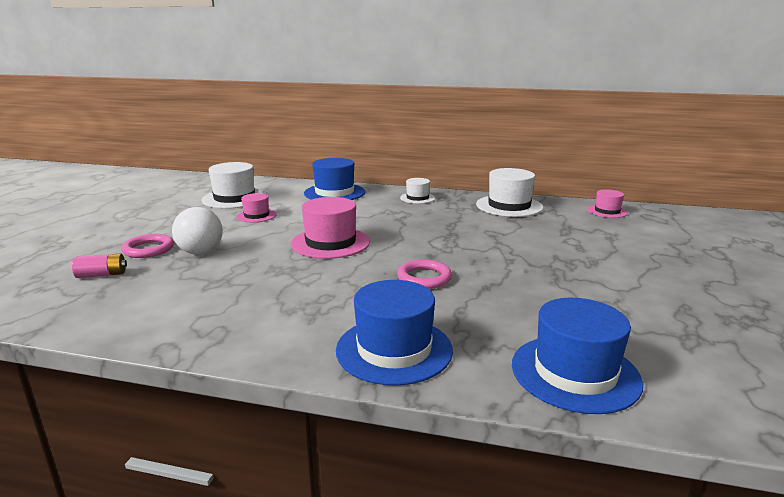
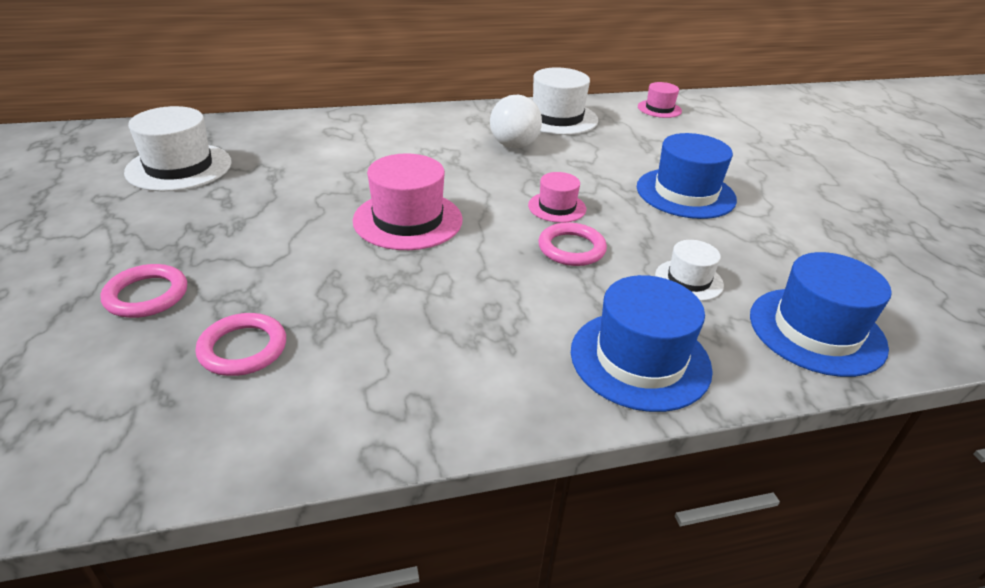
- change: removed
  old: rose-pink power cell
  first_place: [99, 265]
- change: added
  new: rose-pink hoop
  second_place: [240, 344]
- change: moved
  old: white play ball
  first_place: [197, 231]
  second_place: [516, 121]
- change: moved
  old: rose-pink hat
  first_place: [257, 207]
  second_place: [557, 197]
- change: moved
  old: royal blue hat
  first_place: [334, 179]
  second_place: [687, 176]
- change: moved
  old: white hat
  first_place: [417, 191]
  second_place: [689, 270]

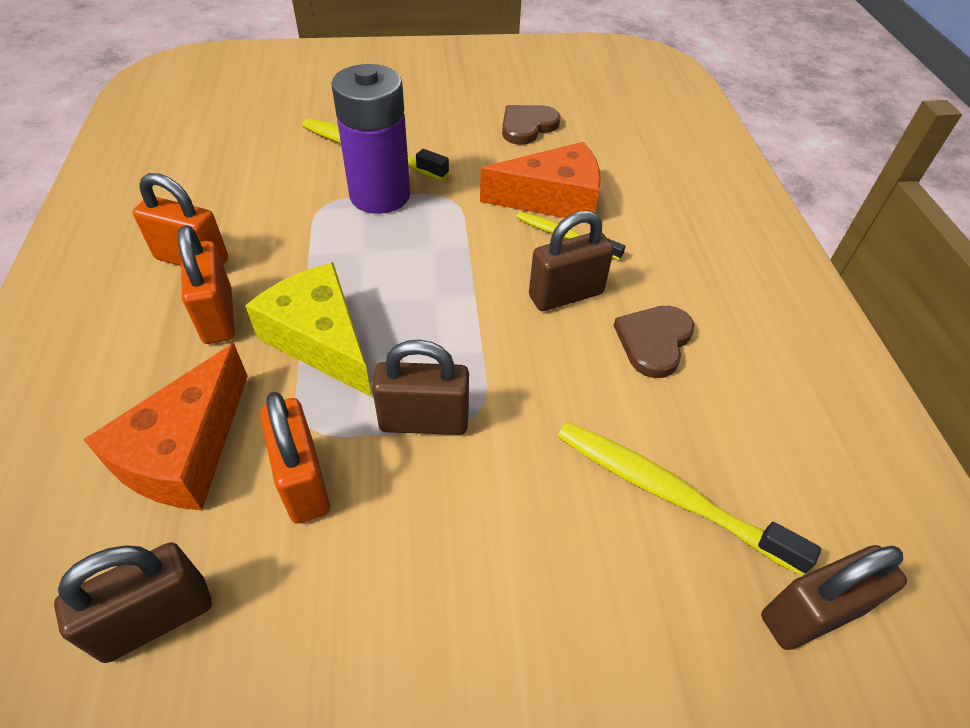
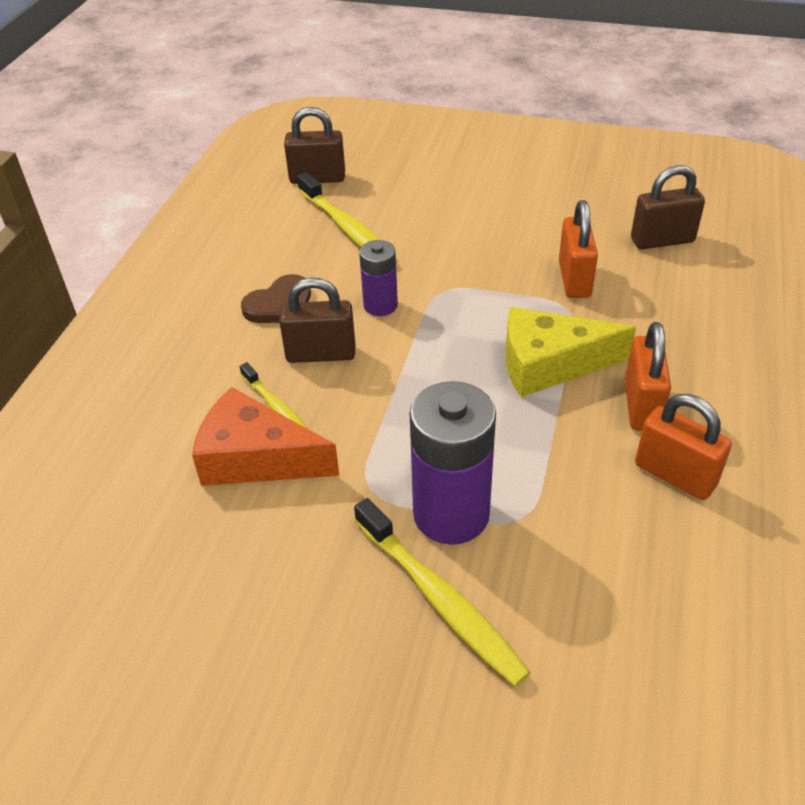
- change: removed
  old: orange-coloured cheese wedge
  first_place: [165, 426]
- change: removed
  old: dark brown small lock
  first_place: [420, 387]
- change: removed
  old: dark brown heart
  first_place: [531, 125]
- change: added
  new: purple power cell
  second_place: [378, 278]
- change: turned
  old: bright yellow cheese wedge
  first_place: [308, 330]
  second_place: [571, 352]
  degrees: 105

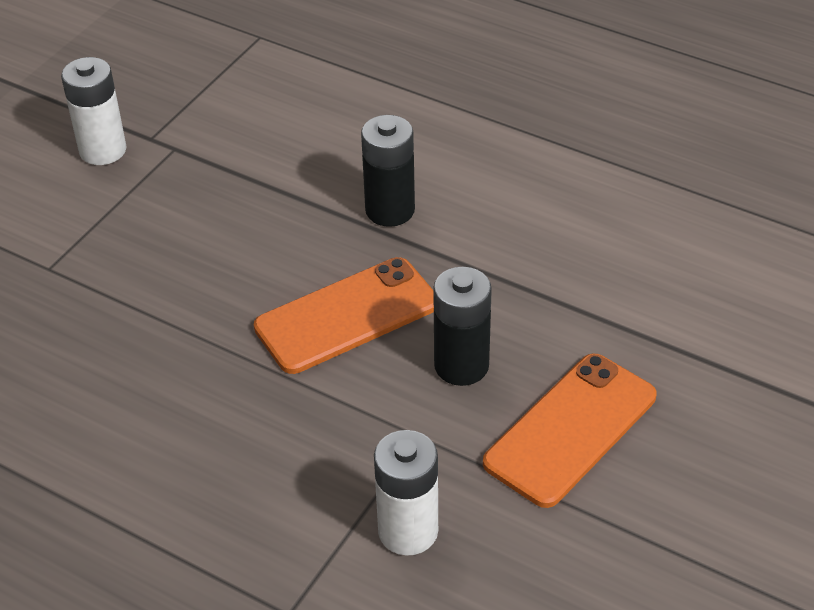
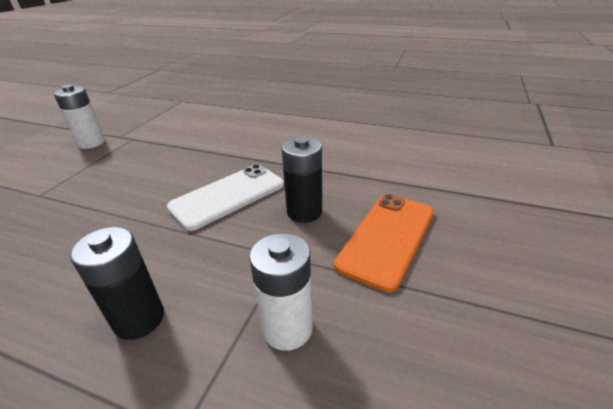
- change: moved
  old: ebony power cell
  first_place: [388, 171]
  second_place: [117, 283]
- change: recoloured
  old: orange-coloured smartphone
  new: white smartphone
  first_place: [344, 315]
  second_place: [225, 197]

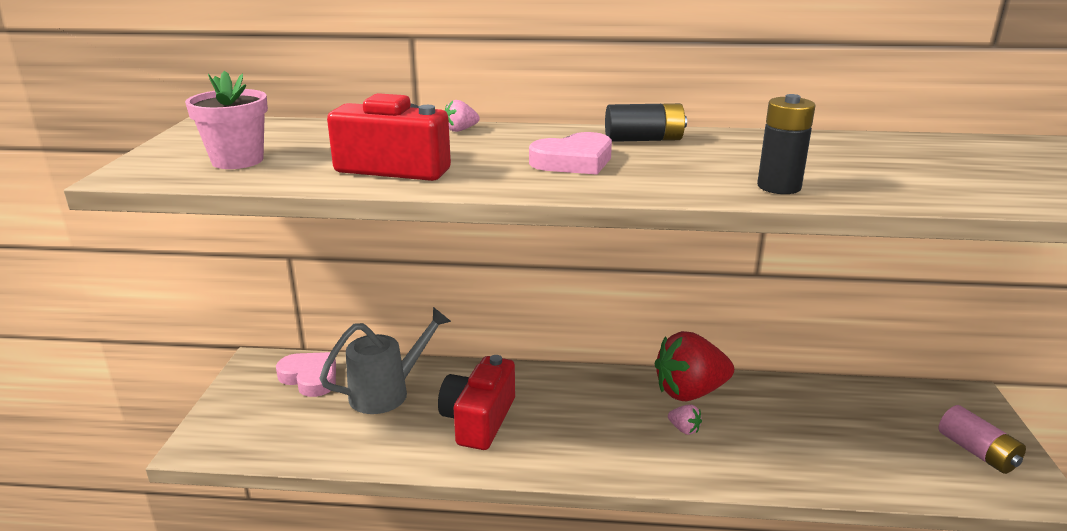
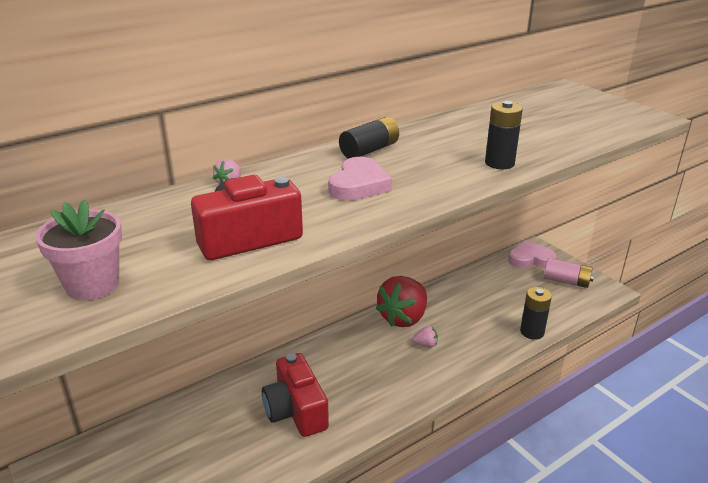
- change: removed
  old: grey watering can
  first_place: [385, 360]
- change: added
  new: ebony power cell
  second_place: [536, 313]
- change: moved
  old: rose-pink heart
  first_place: [306, 374]
  second_place: [532, 254]

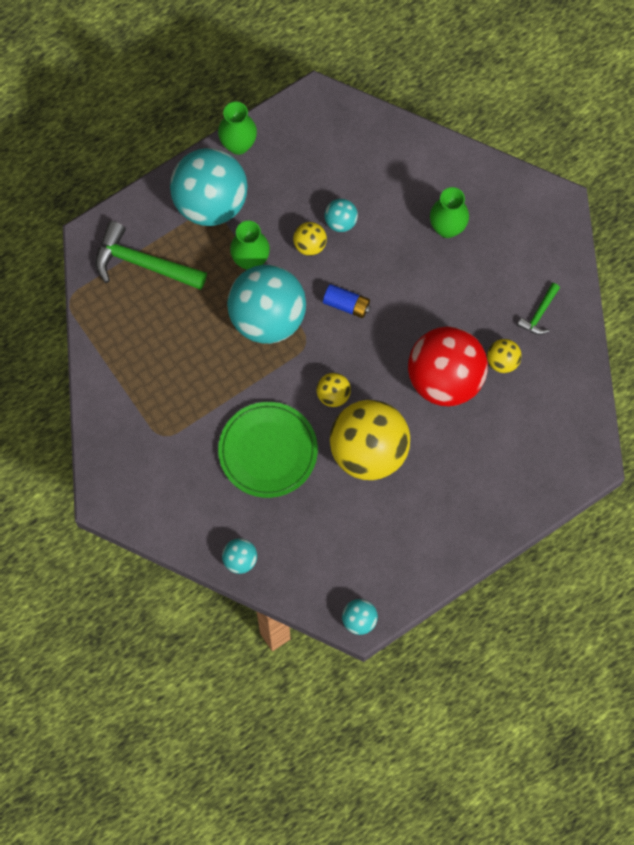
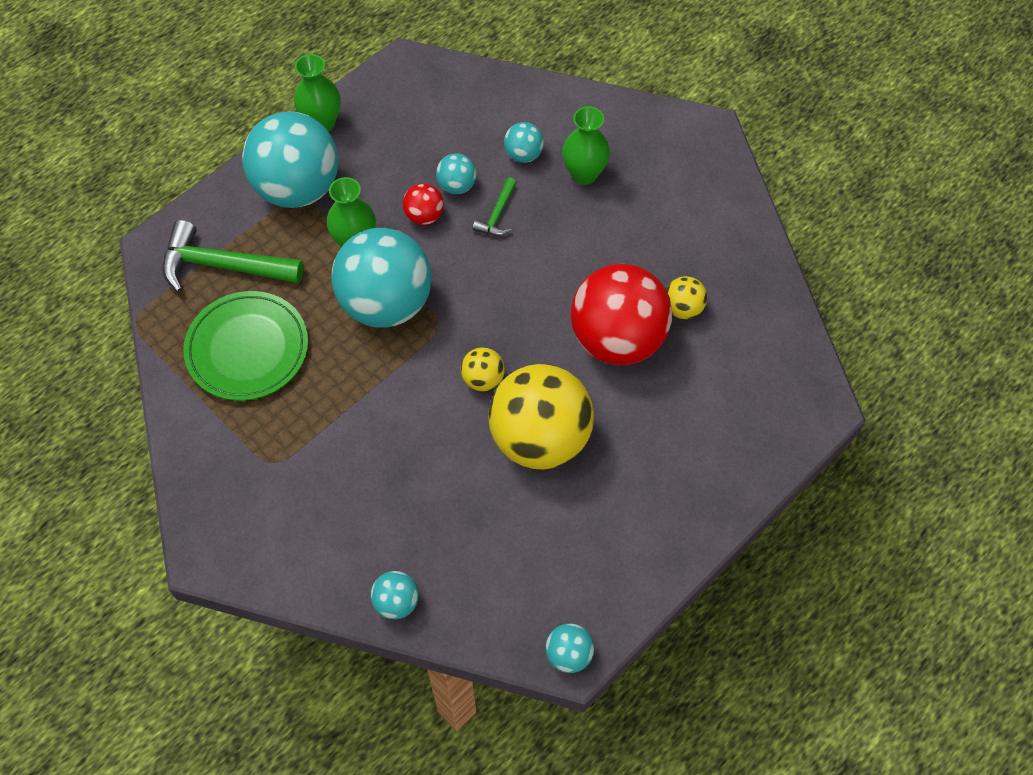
- change: removed
  old: royal blue power cell
  first_place: [347, 301]
- change: added
  new: teal play ball
  second_place: [524, 142]
- change: moved
  old: green plate
  first_place: [268, 450]
  second_place: [245, 346]
- change: moved
  old: green claw hammer
  first_place: [538, 309]
  second_place: [495, 206]
- change: recoloured
  old: bright yellow play ball
  new: red play ball
  first_place: [310, 239]
  second_place: [423, 204]

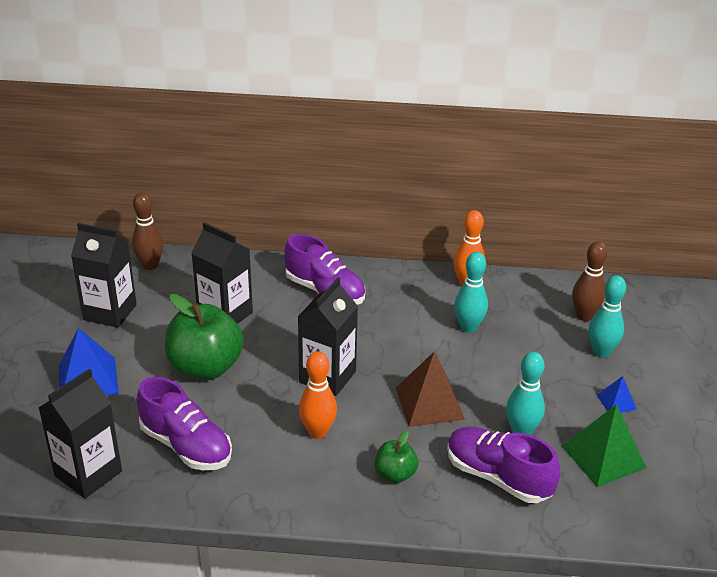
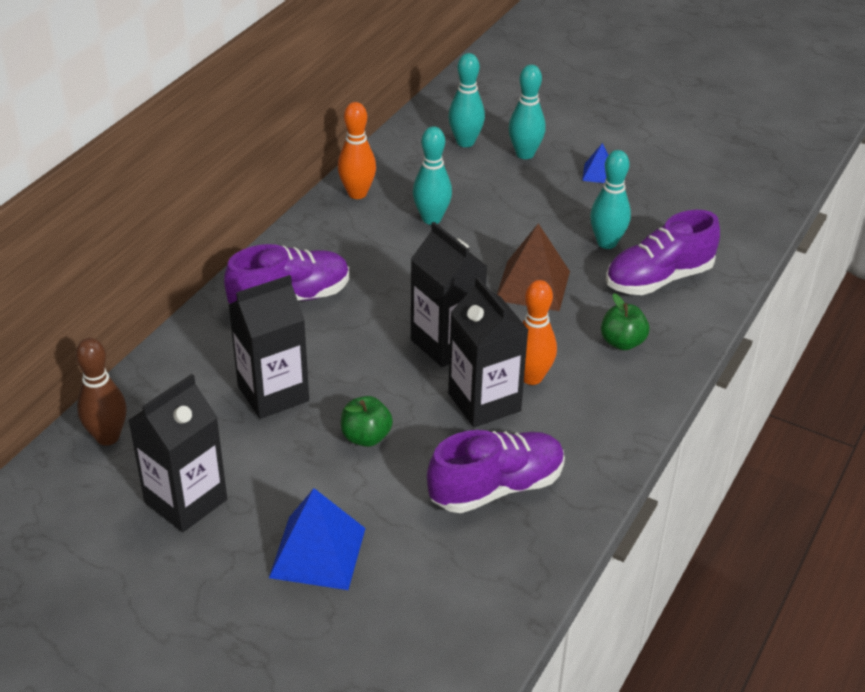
- change: removed
  old: green solid pyramid
  first_place: [604, 445]
- change: moved
  old: ebony carton
  first_place: [80, 434]
  second_place: [488, 352]
- change: recoloured
  old: dark brown skittle
  new: teal skittle
  first_place: [590, 281]
  second_place: [466, 100]
- change: resized
  old: green apple
  first_place: [204, 337]
  second_place: [367, 421]
  factor: 0.5

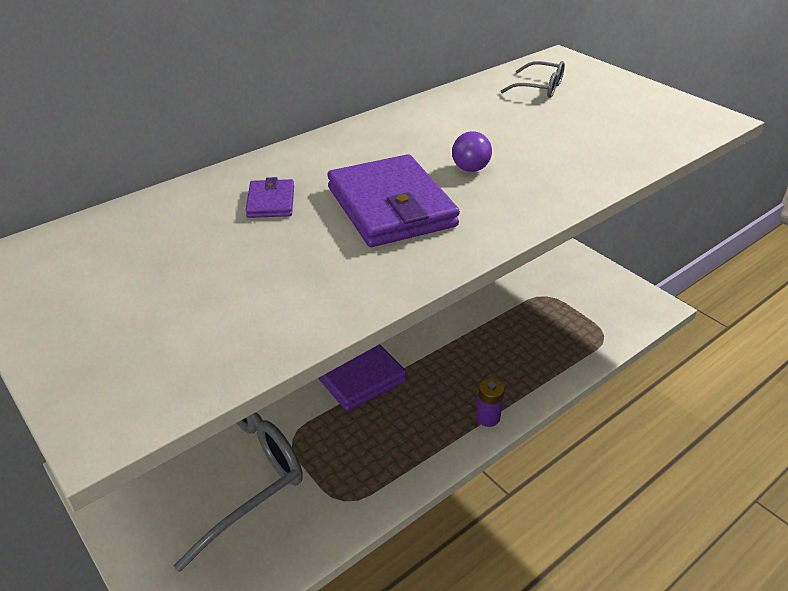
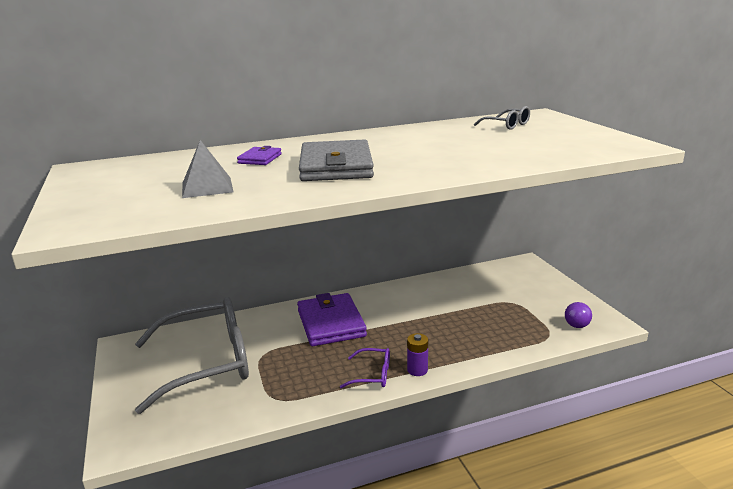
- change: added
  new: grey solid pyramid
  second_place: [207, 169]
- change: added
  new: purple eyeglasses
  second_place: [365, 368]
- change: moved
  old: purple play ball
  first_place: [472, 151]
  second_place: [578, 315]
- change: recoloured
  old: purple wallet
  new: grey wallet
  first_place: [393, 200]
  second_place: [336, 160]

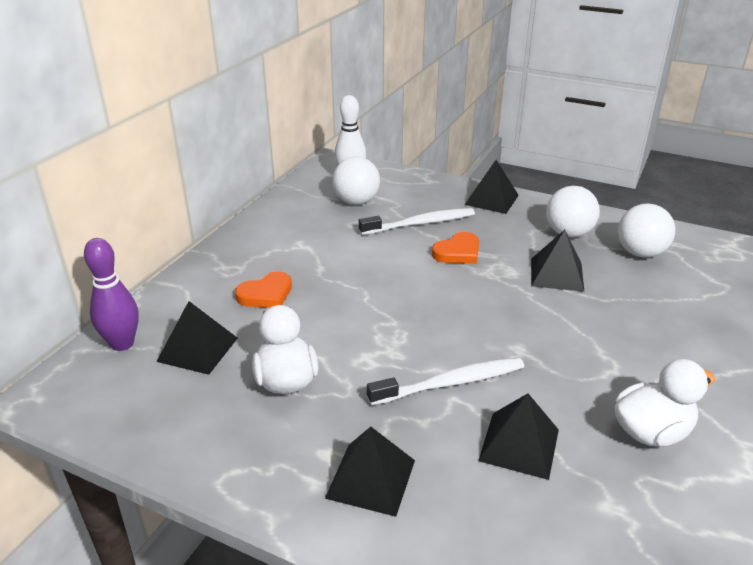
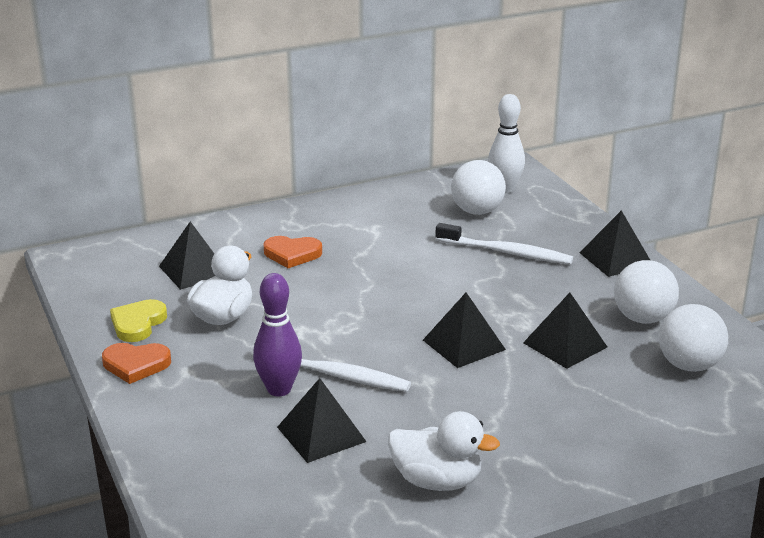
- change: added
  new: bright yellow heart
  second_place: [138, 320]
- change: moved
  old: purple skittle
  first_place: [111, 294]
  second_place: [277, 334]
- change: moved
  old: ebony solid pyramid
  first_place: [370, 472]
  second_place: [464, 330]
- change: moved
  old: orange-coloured heart
  first_place: [455, 248]
  second_place: [136, 363]

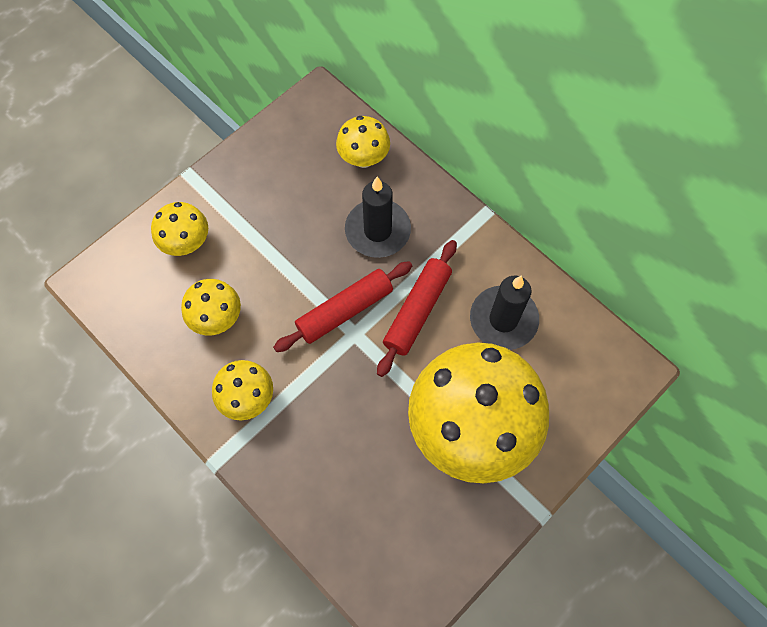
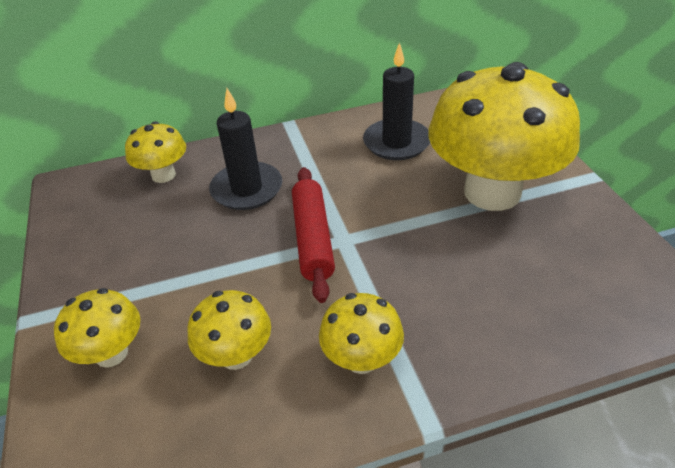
- change: removed
  old: red rolling pin
  first_place: [417, 308]

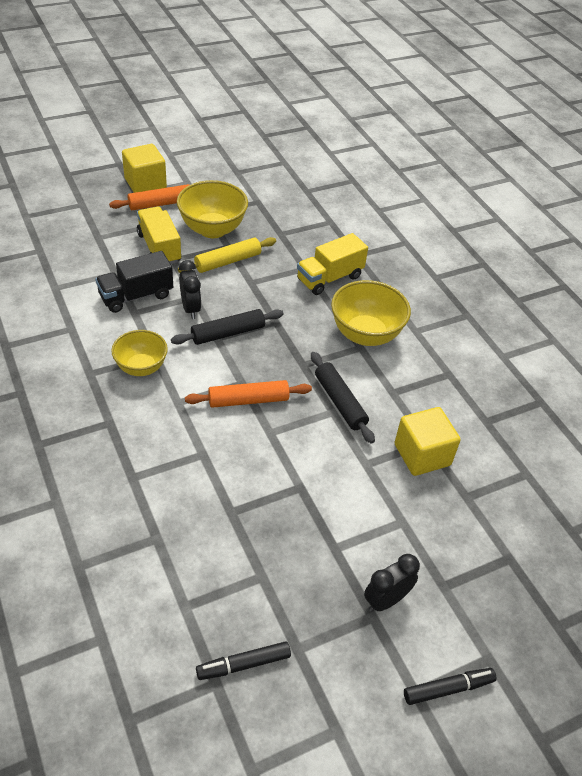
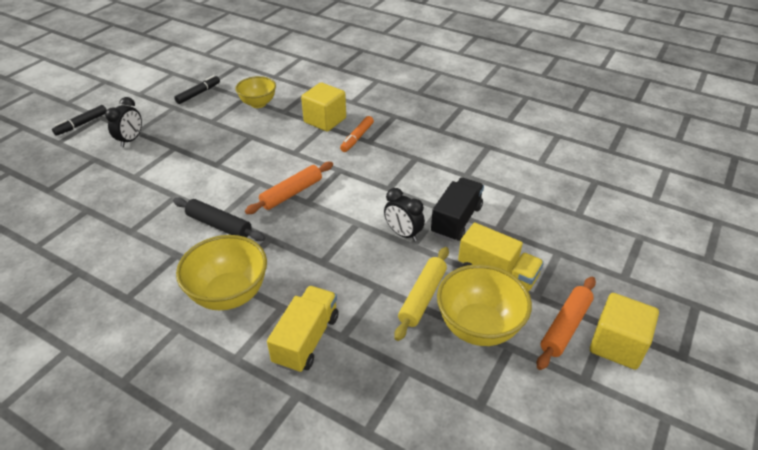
- change: removed
  old: ebony rolling pin
  first_place: [227, 327]
- change: added
  new: orange-coloured felt pen
  second_place: [357, 134]
- change: moved
  old: bright yellow bowl
  first_place: [139, 353]
  second_place: [255, 92]
- change: moved
  old: bright yellow block
  first_place: [427, 441]
  second_place: [323, 107]

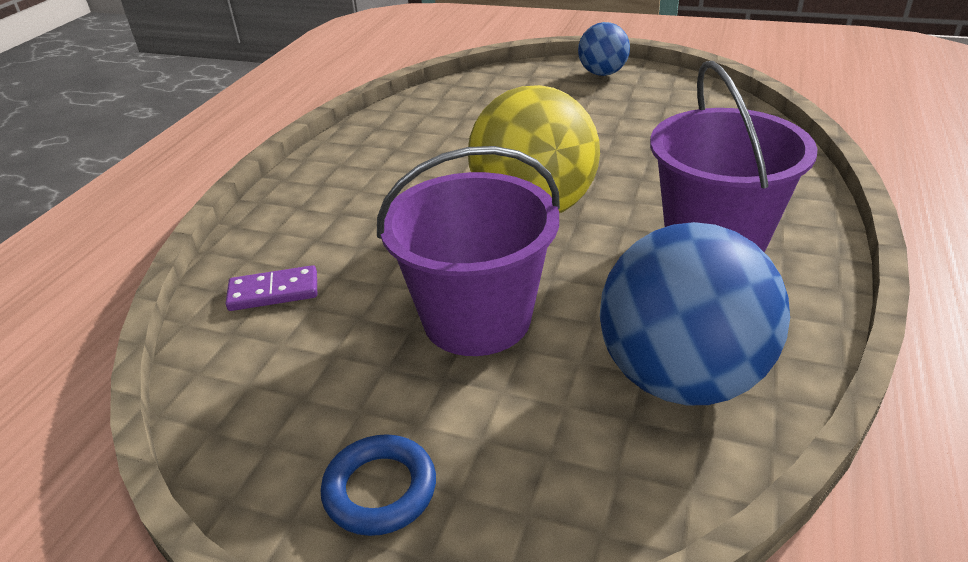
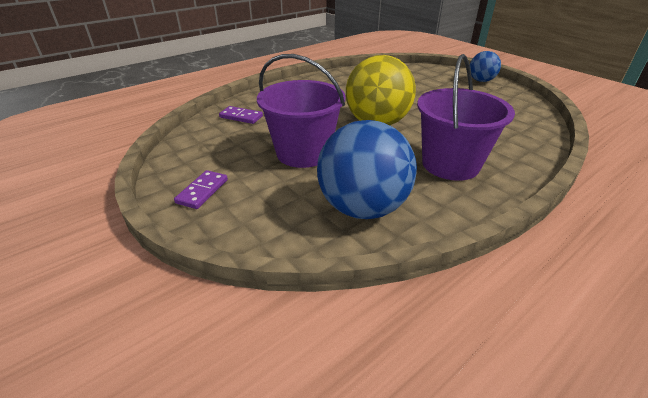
- change: replaced
  old: royal blue hoop
  new: purple domino tile
  first_place: [378, 485]
  second_place: [201, 189]

